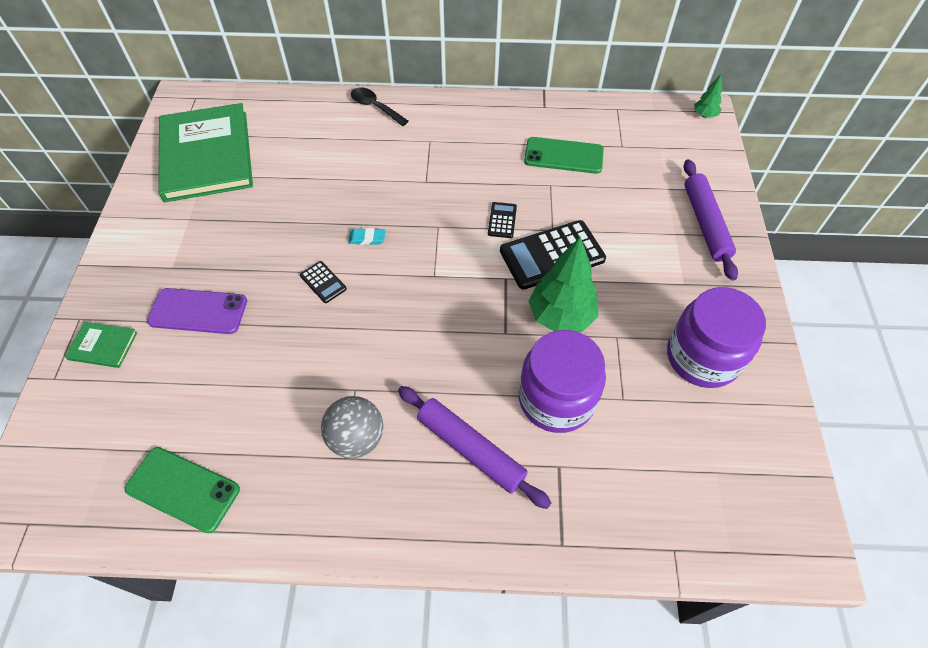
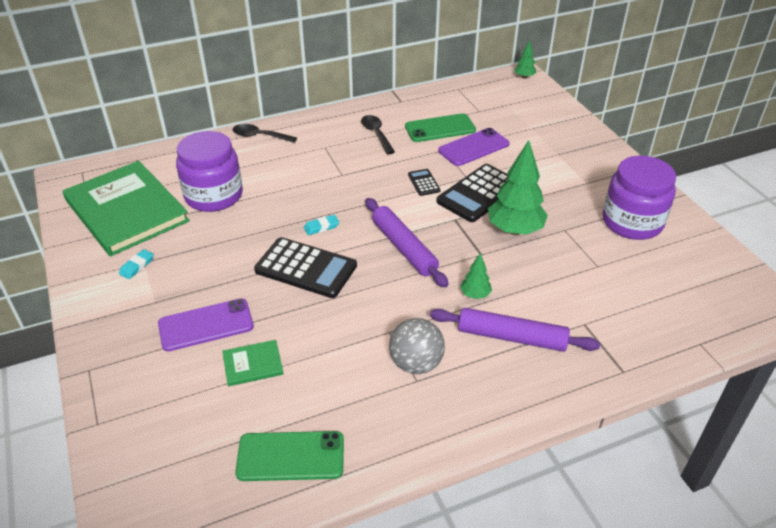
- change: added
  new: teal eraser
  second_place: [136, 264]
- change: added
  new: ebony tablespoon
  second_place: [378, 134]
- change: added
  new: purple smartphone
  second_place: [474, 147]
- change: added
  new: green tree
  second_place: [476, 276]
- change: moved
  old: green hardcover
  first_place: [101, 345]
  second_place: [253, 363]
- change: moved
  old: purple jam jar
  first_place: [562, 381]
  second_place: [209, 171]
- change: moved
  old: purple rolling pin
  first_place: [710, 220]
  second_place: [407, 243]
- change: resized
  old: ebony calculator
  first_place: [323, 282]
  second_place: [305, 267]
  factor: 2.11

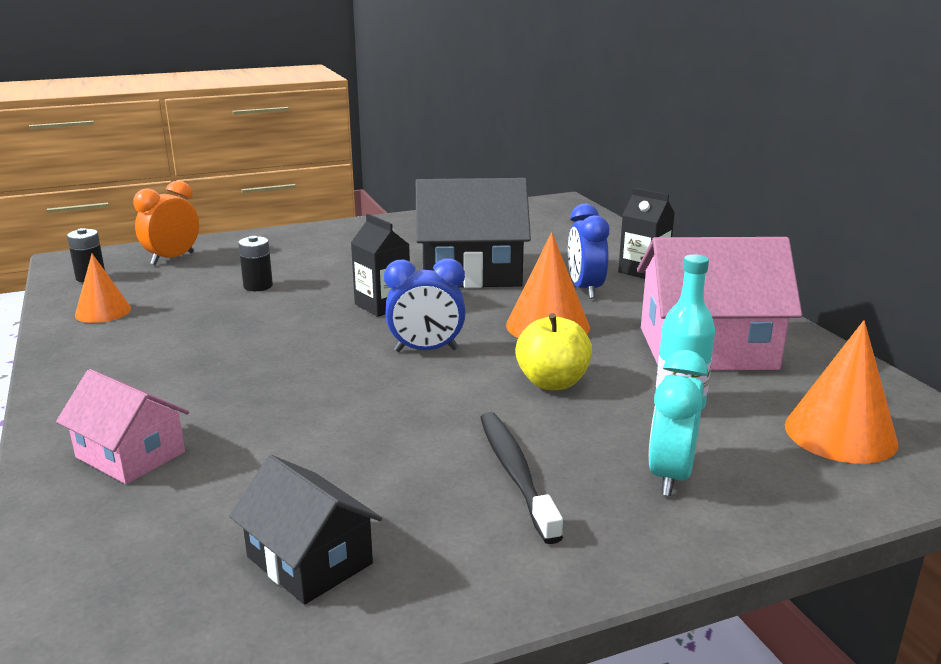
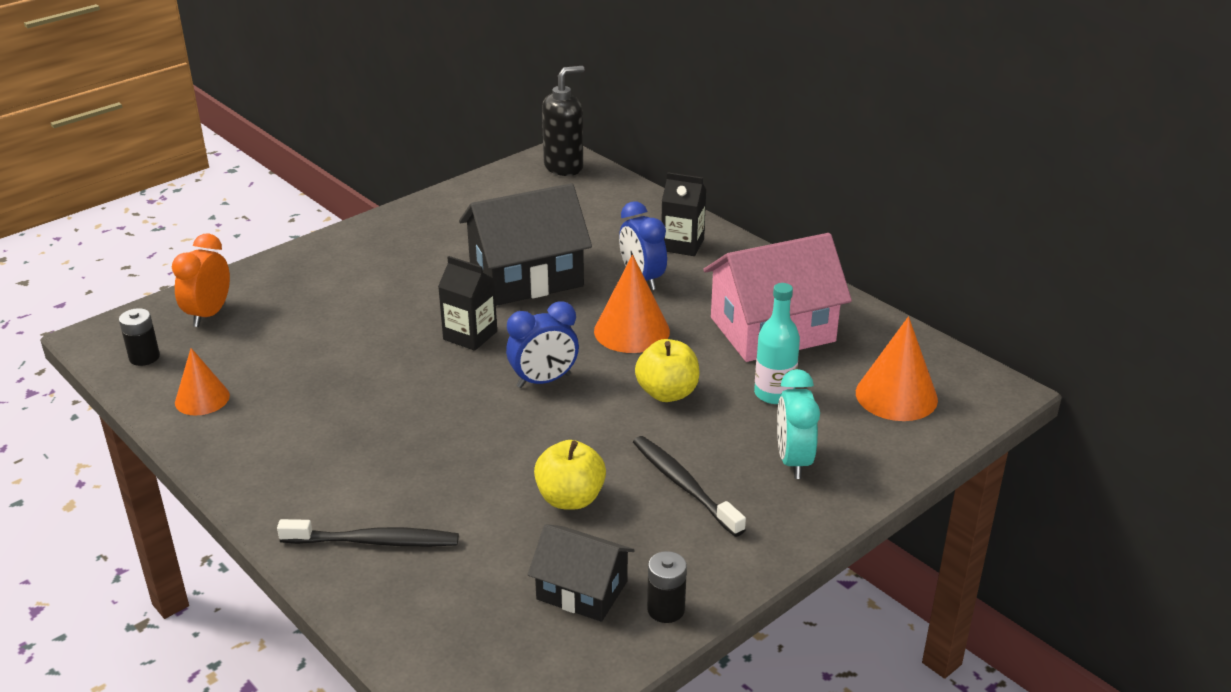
- change: added
  new: bright yellow apple
  second_place: [570, 475]
- change: added
  new: ebony pump bottle
  second_place: [563, 121]
- change: moved
  old: ebony power cell
  first_place: [255, 263]
  second_place: [667, 587]
- change: replaced
  old: rose-pink toy house
  new: ebony toothbrush
  first_place: [122, 426]
  second_place: [368, 533]

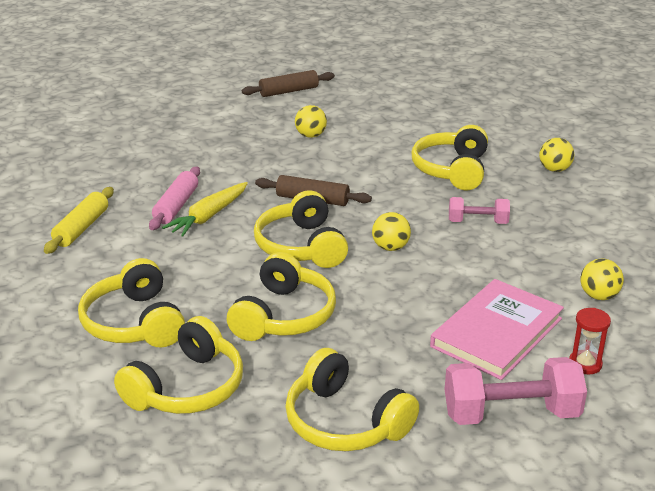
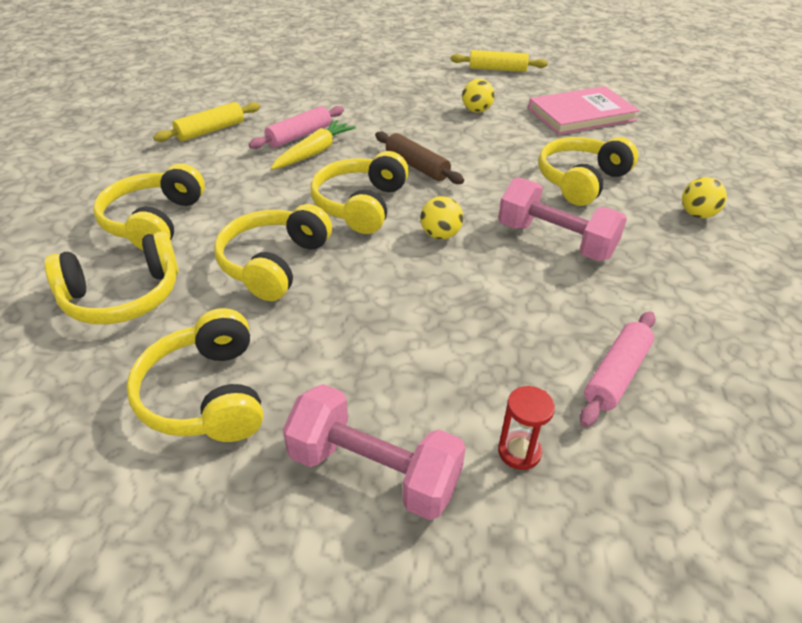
- change: moved
  old: rose-pink hardcover
  first_place: [497, 329]
  second_place: [583, 110]
- change: replaced
  old: bright yellow play ball
  new: rose-pink rolling pin
  first_place: [602, 279]
  second_place: [618, 369]
- change: recoloured
  old: dark brown rolling pin
  new: bright yellow rolling pin
  first_place: [288, 83]
  second_place: [499, 61]
- change: turned
  old: bright yellow root vegetable
  first_place: [205, 209]
  second_place: [313, 145]
  degrees: 150
- change: turned
  old: bright yellow headset
  first_place: [281, 296]
  second_place: [273, 252]
  degrees: 150
- change: resized
  old: rose-pink hand weight
  first_place: [479, 210]
  second_place: [562, 219]
  factor: 1.69

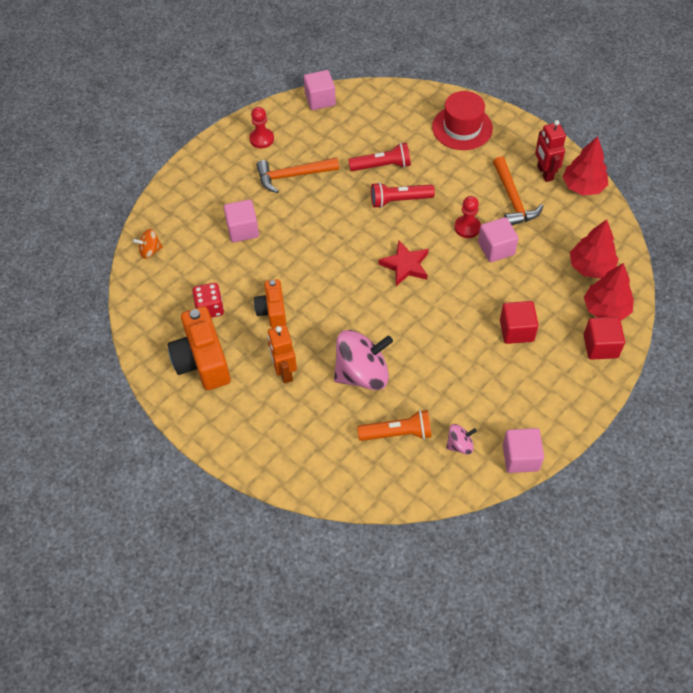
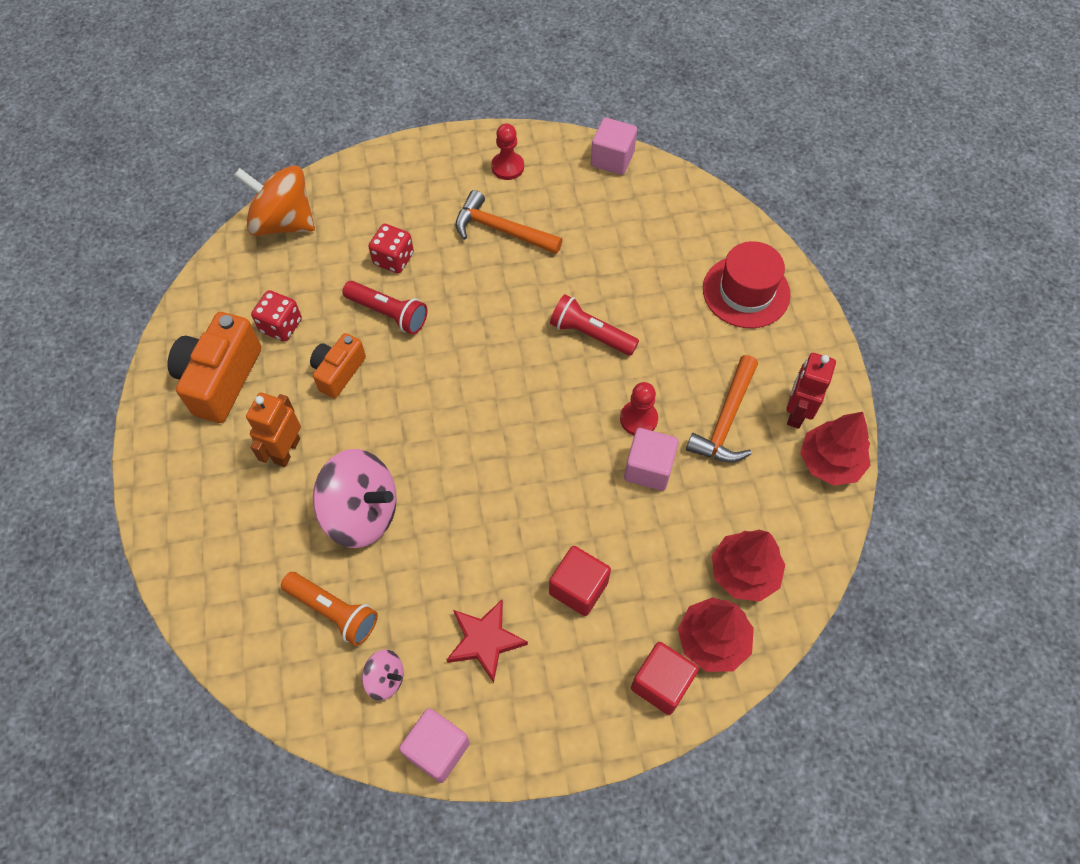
- change: moved
  old: red pocket torch
  first_place: [379, 157]
  second_place: [385, 307]
- change: moved
  old: red five-pointed star
  first_place: [403, 263]
  second_place: [487, 641]
- change: replaced
  old: rose-pink block
  new: red dice
  first_place: [241, 221]
  second_place: [391, 249]
- change: resized
  old: orange-coloured spinning top
  first_place: [148, 244]
  second_place: [274, 200]
  factor: 2.11

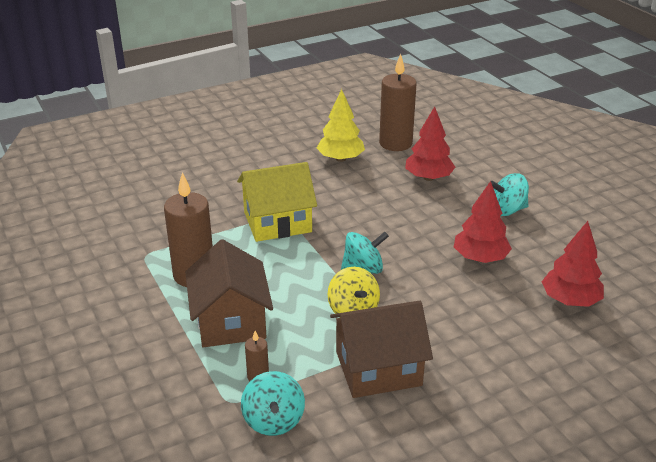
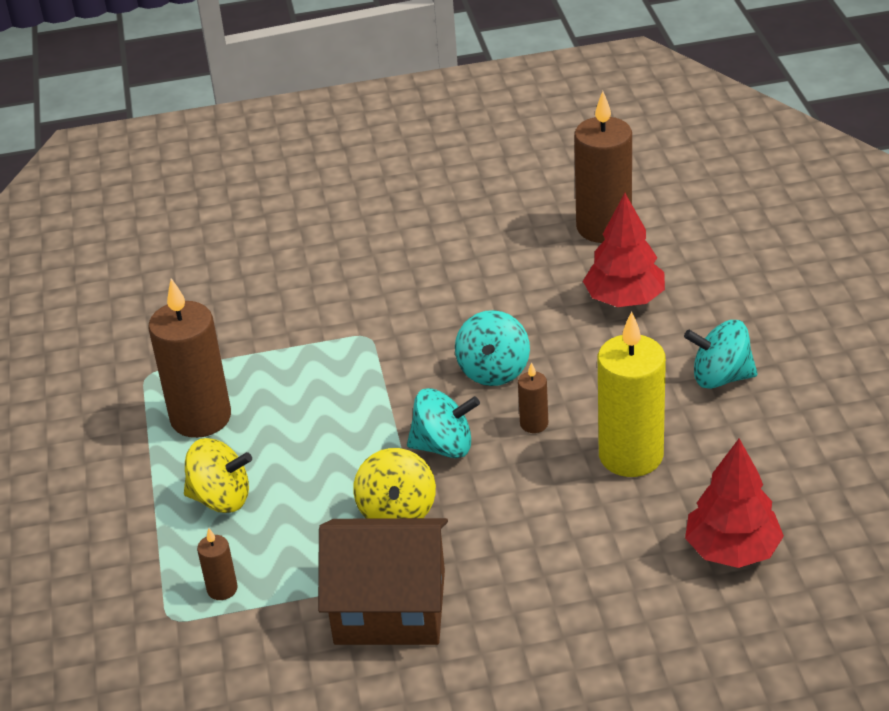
- change: removed
  old: bright yellow toy house
  first_place: [277, 202]
- change: removed
  old: bright yellow tree
  first_place: [341, 125]
- change: added
  new: dark brown wax candle
  second_place: [533, 397]
- change: moved
  old: teal spinning top
  first_place: [273, 403]
  second_place: [492, 348]
- change: replaced
  old: dark brown toy house
  new: bright yellow spinning top
  first_place: [229, 293]
  second_place: [218, 475]
- change: replaced
  old: red tree
  new: bright yellow wax candle
  first_place: [483, 222]
  second_place: [632, 394]

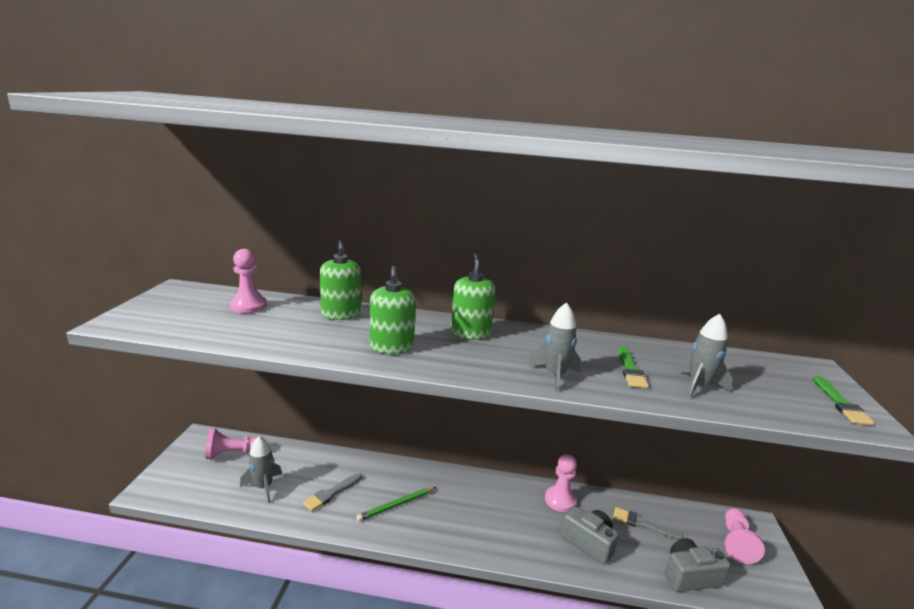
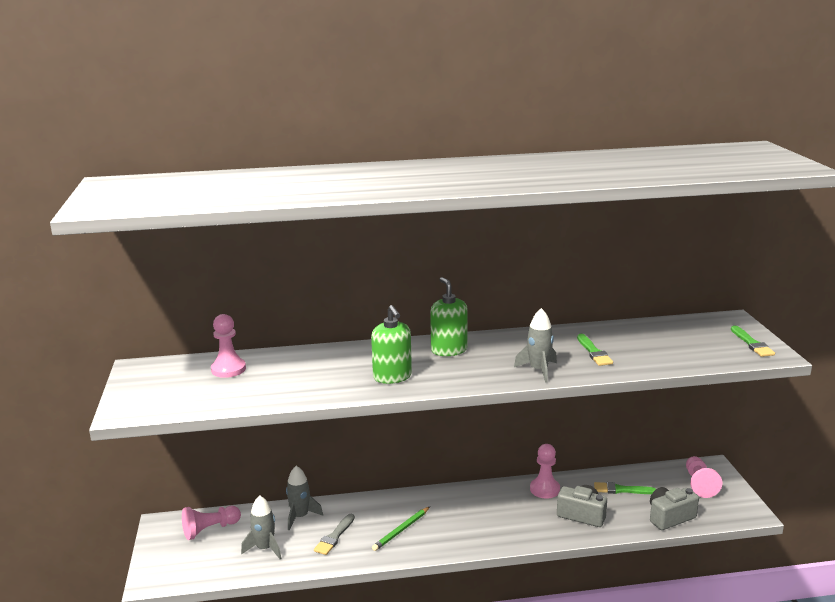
- change: removed
  old: green pump bottle
  first_place: [340, 280]
- change: moved
  old: grey rocket
  first_place: [705, 356]
  second_place: [304, 498]
- change: recoloured
  old: grey paint brush
  new: green paint brush
  first_place: [648, 523]
  second_place: [625, 488]

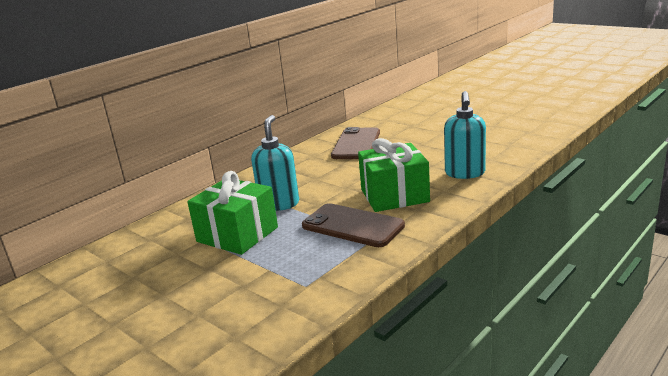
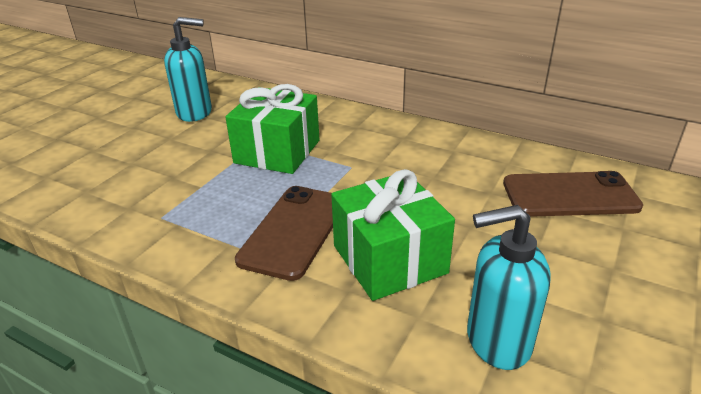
- change: moved
  old: teal pump bottle
  first_place: [275, 163]
  second_place: [188, 69]

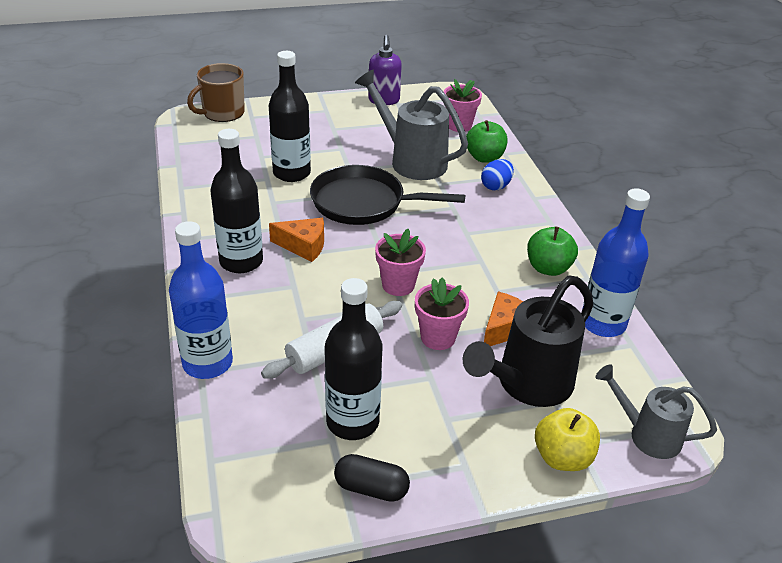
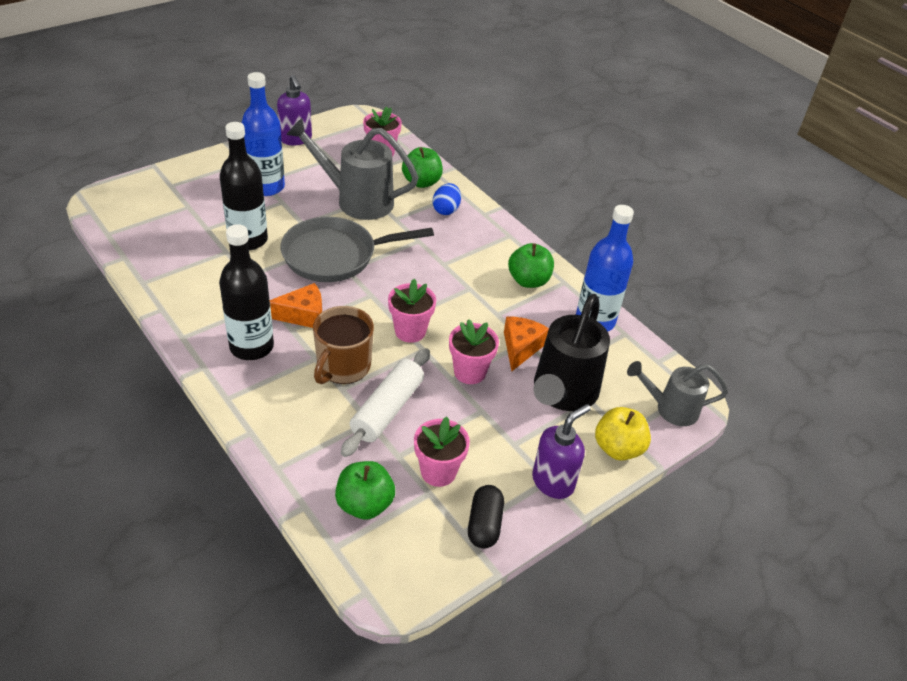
- change: added
  new: green apple
  second_place: [365, 490]
- change: added
  new: purple pump bottle
  second_place: [561, 451]
- change: moved
  old: royal blue flask
  first_place: [201, 300]
  second_place: [263, 134]
- change: moved
  old: dark brown mug
  first_place: [216, 92]
  second_place: [343, 345]
- change: replaced
  old: ebony flask
  new: rose-pink plant pot
  first_place: [353, 359]
  second_place: [442, 452]
- change: recoloured
  old: ebony pan
  new: grey pan
  first_place: [387, 195]
  second_place: [357, 249]
- change: turned
  old: ebony pill
  first_place: [372, 478]
  second_place: [486, 517]
  degrees: -75

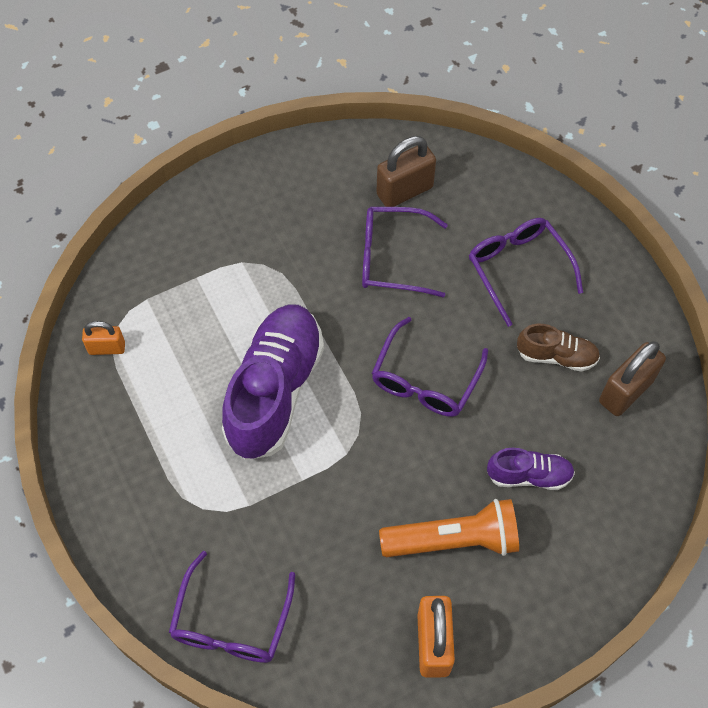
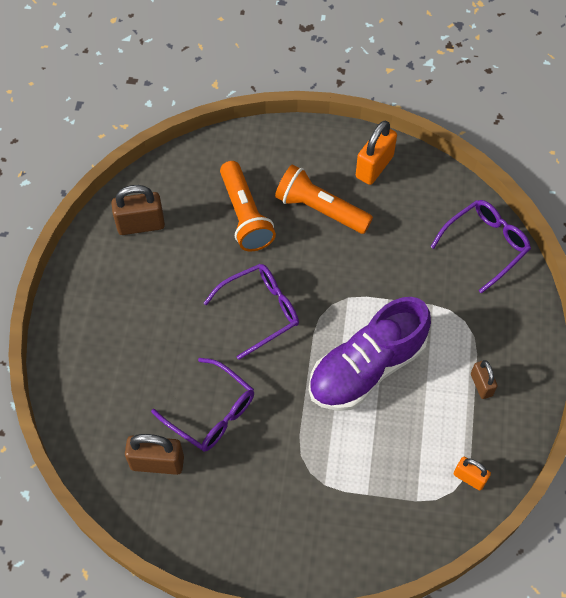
- change: removed
  old: purple eyeglasses
  first_place: [526, 272]
- change: removed
  old: dark brown sneaker
  first_place: [558, 348]
- change: added
  new: dark brown small lock
  second_place: [484, 379]
- change: replaced
  old: purple sneaker
  new: orange-coloured pocket torch
  first_place: [531, 469]
  second_place: [248, 206]

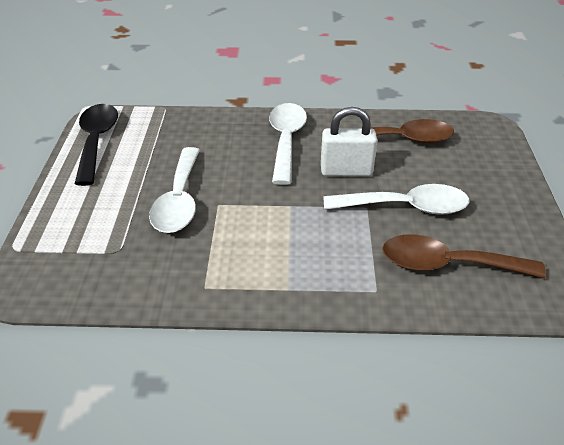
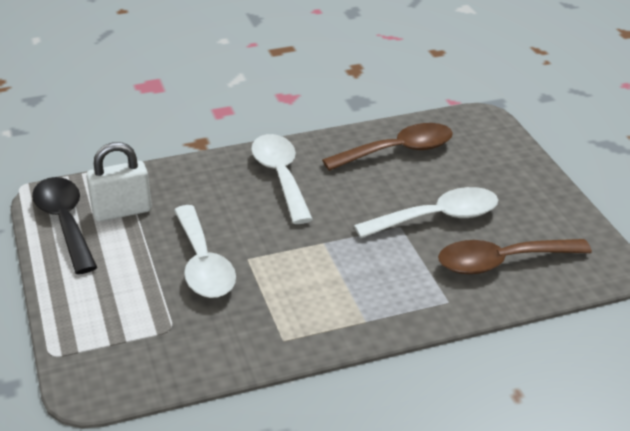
- change: moved
  old: white small lock
  first_place: [349, 141]
  second_place: [119, 182]

